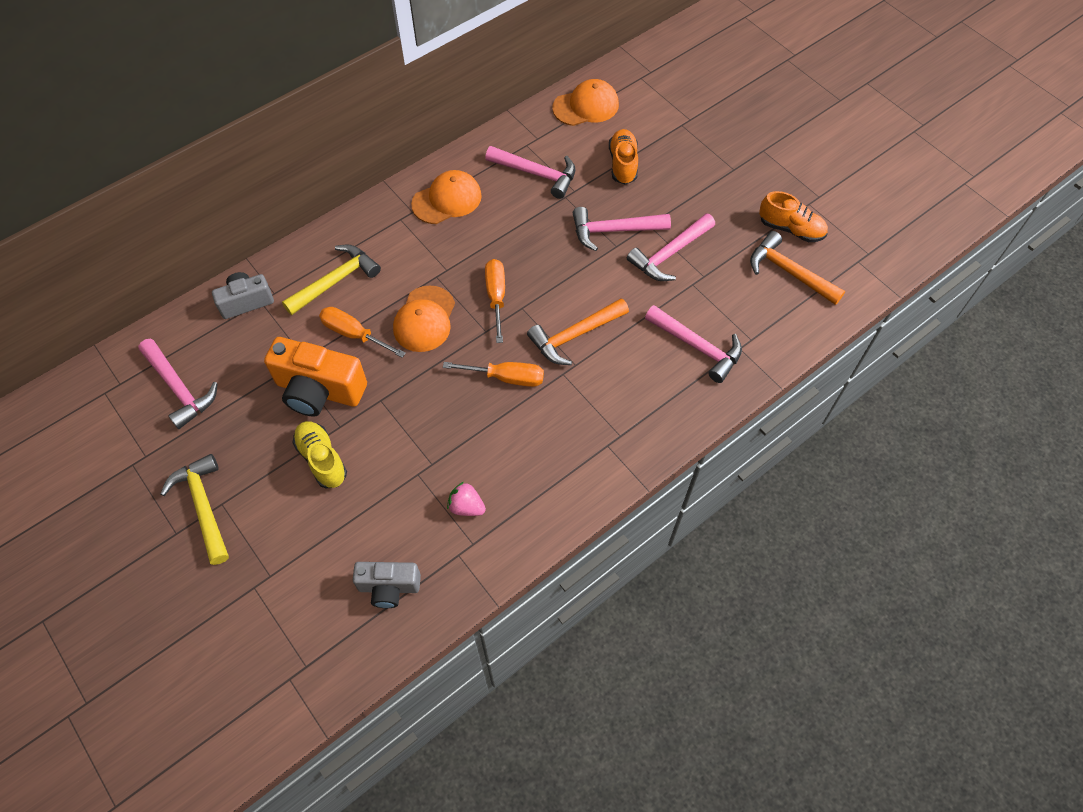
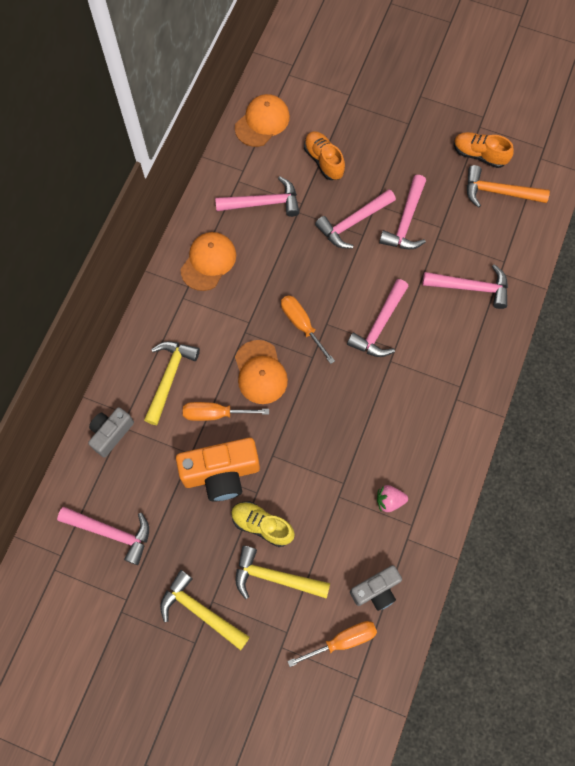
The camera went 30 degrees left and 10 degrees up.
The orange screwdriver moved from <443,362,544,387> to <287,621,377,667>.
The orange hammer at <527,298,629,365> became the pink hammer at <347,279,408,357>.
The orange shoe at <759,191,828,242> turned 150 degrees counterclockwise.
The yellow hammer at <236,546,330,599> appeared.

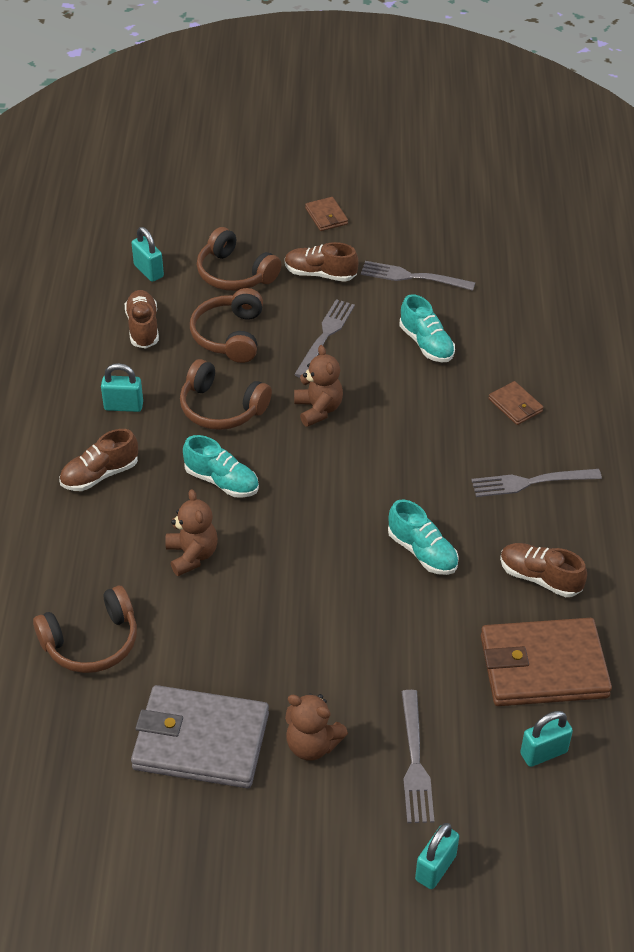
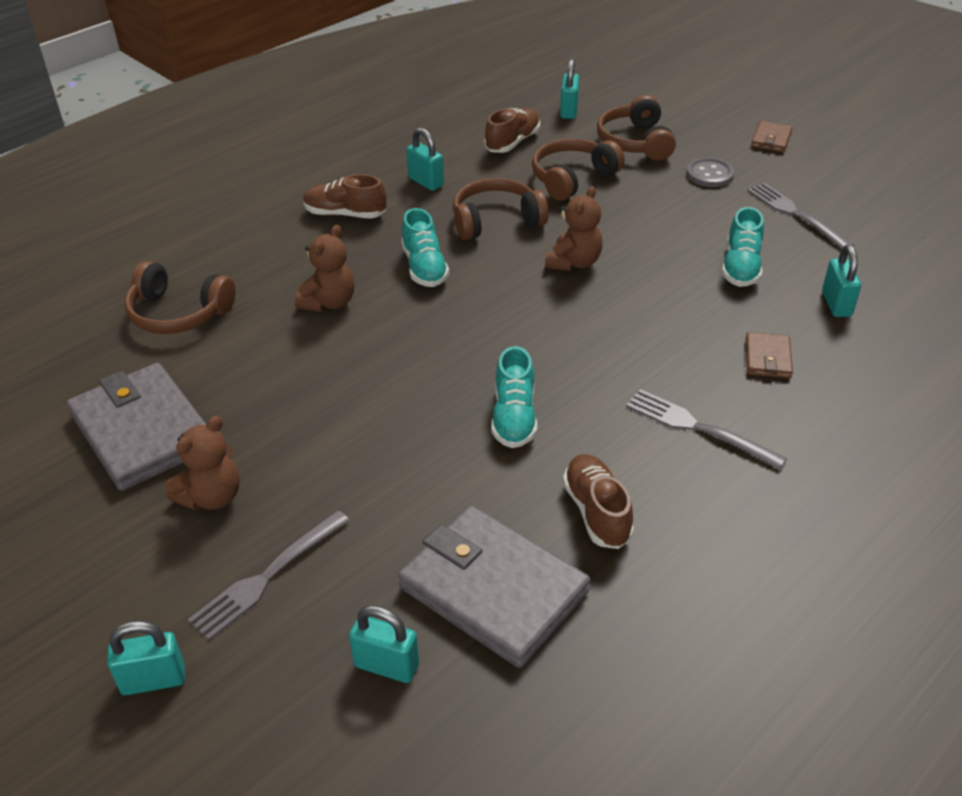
The camera went 45 degrees right and 5 degrees down.
The brown headphones at <180,359,272,430> turned 90 degrees clockwise.
The brown shoe at <285,242,358,282> was replaced by the grey button at <686,158,734,187>.
The brown teddy bear at <285,693,348,761> turned 120 degrees counterclockwise.
The grey fork at <294,299,355,378> disappeared.
The brown wallet at <481,618,612,706> became the grey wallet at <398,505,590,668>.
The turquoise padlock at <822,245,861,317> appeared.

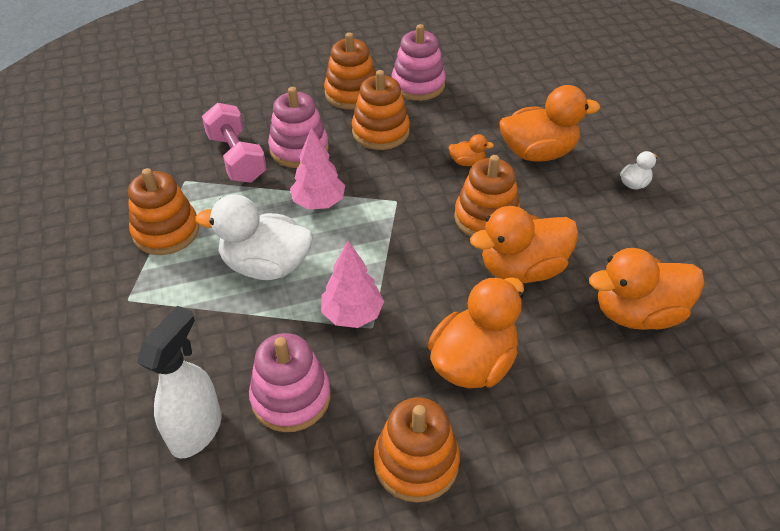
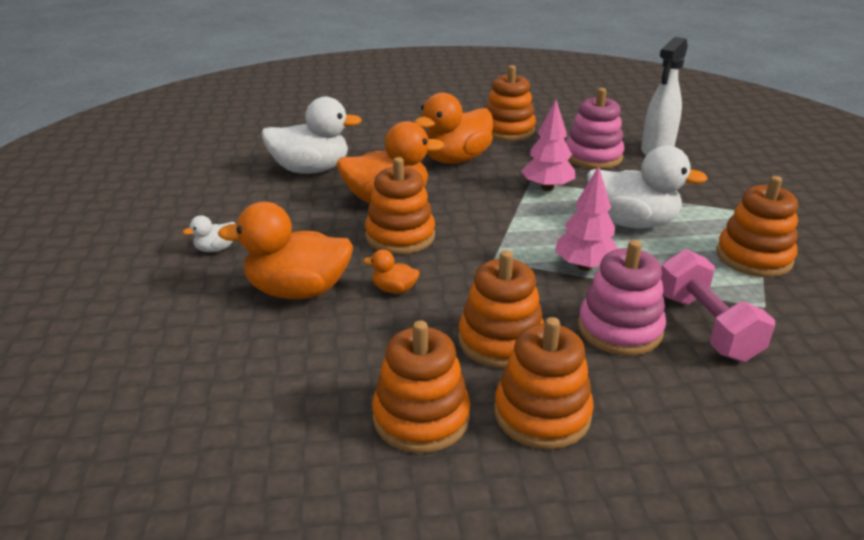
The camera went 170 degrees left and 15 degrees down.
The pink stacking toy at <392,24,446,101> became the orange stacking toy at <372,320,470,453>.
The orange duck at <589,248,704,330> became the white duck at <261,97,362,174>.

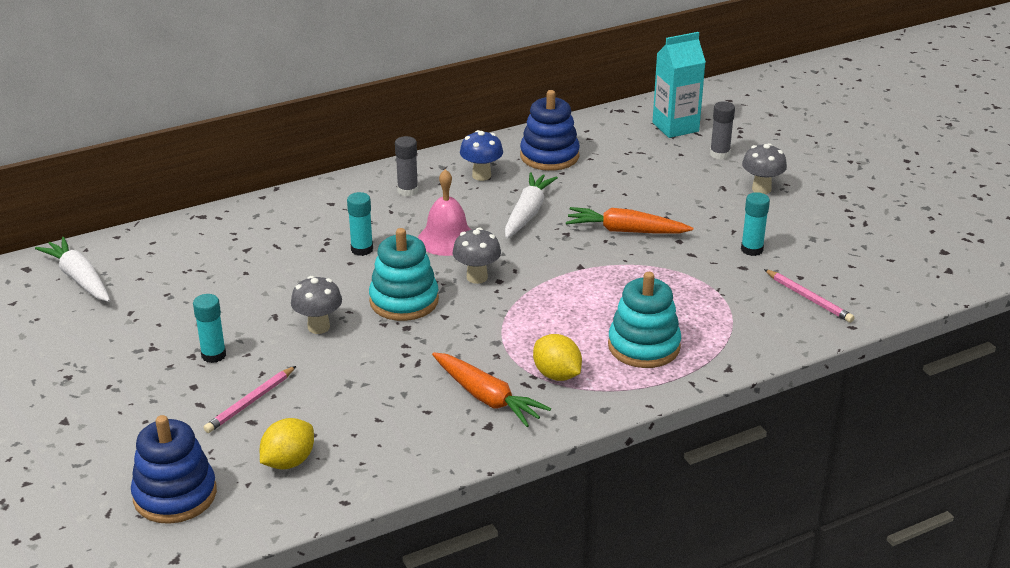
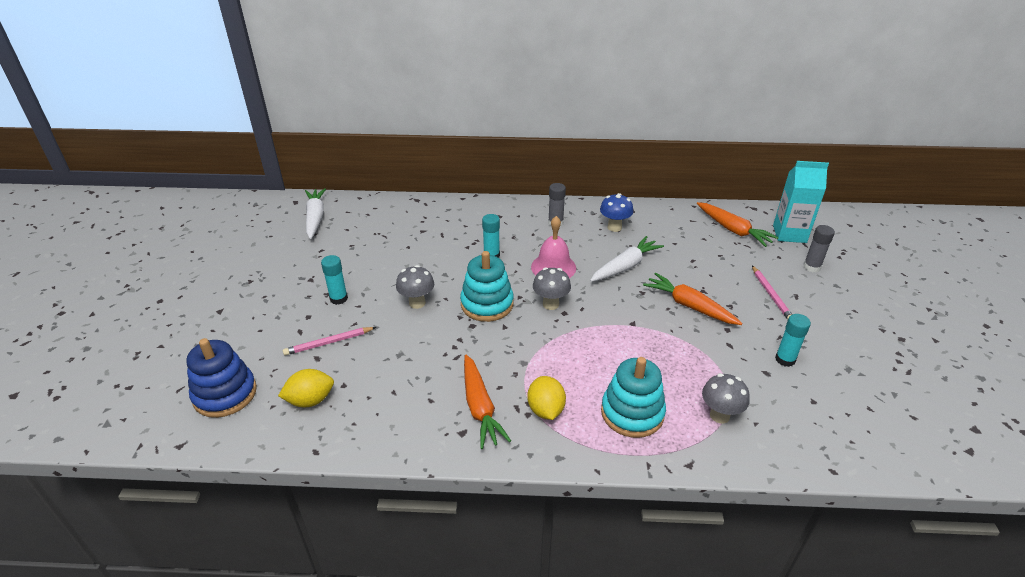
The camera went 30 degrees right and 5 degrees up.
The blue stacking toy at <520,90,580,171> disappeared.
The grey mushroom moved from <742,143,787,194> to <702,373,750,423>.
The pink pencil moved from <764,269,855,323> to <752,266,792,320>.
The orange carrot at <697,202,779,247> appeared.

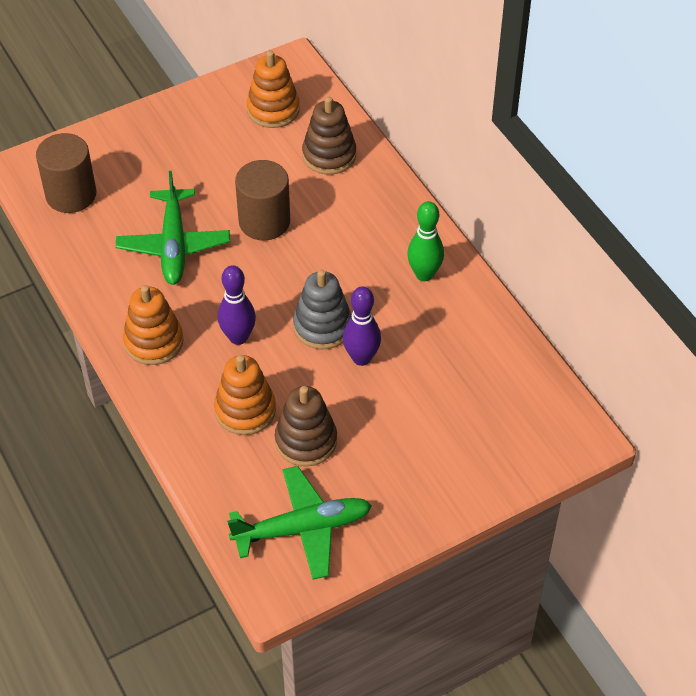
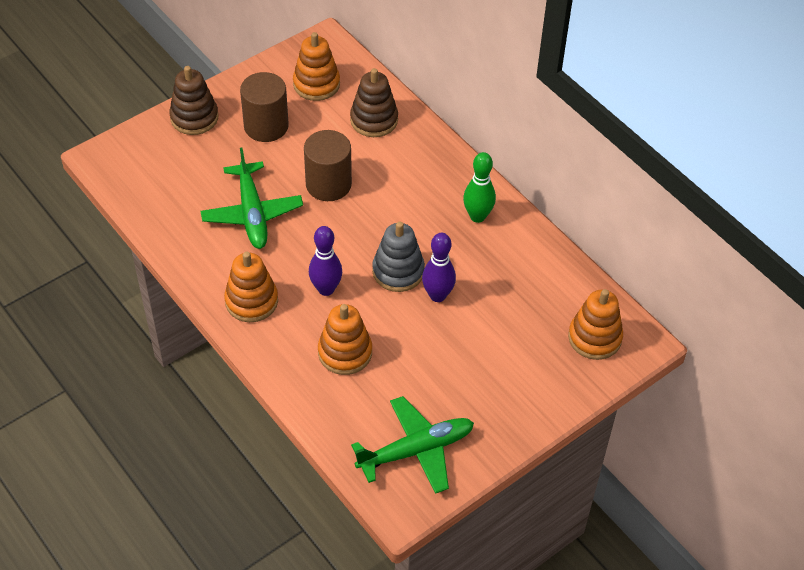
The camera went 10 degrees left and 0 degrees up.
The brown cylinder moved from <36,133,96,213> to <240,72,289,142>.
The brown stacking toy moved from <275,386,337,467> to <169,66,218,135>.
The orange stacking toy at <568,289,623,360> appeared.

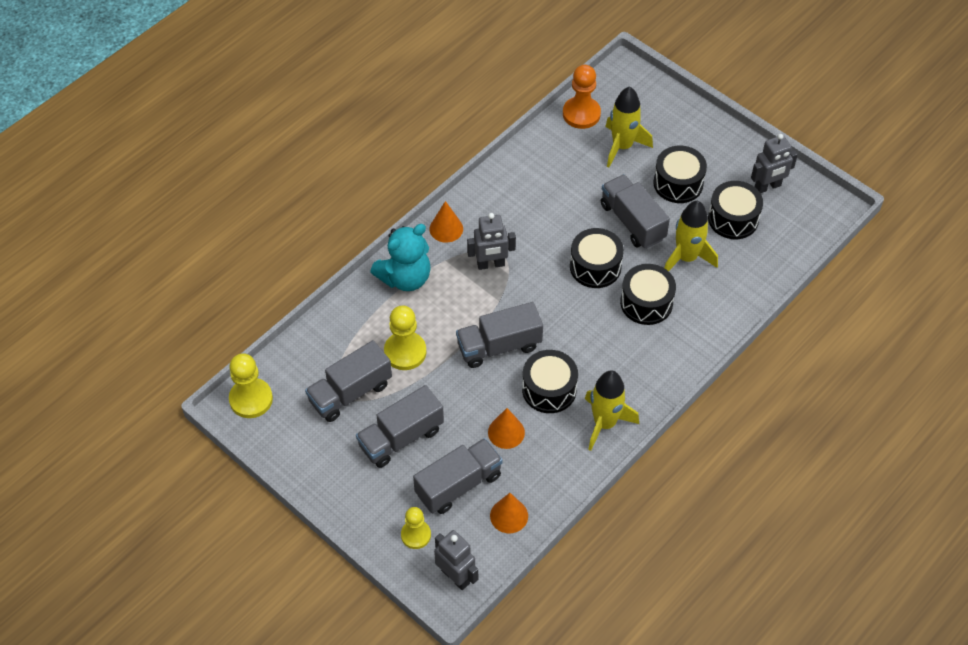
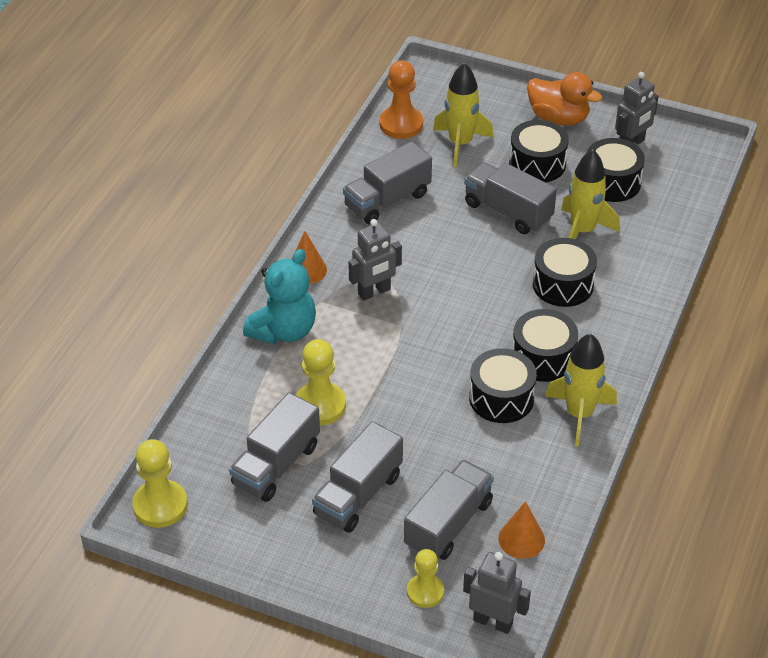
The camera went 20 degrees left and 10 degrees down.
The grey truck moved from <456,302,543,368> to <343,141,432,225>.
The orange cone at <488,408,525,449> disappeared.
The black drum moved from <570,228,624,288> to <512,309,578,382>.
The orange duck at <527,72,602,126> appeared.

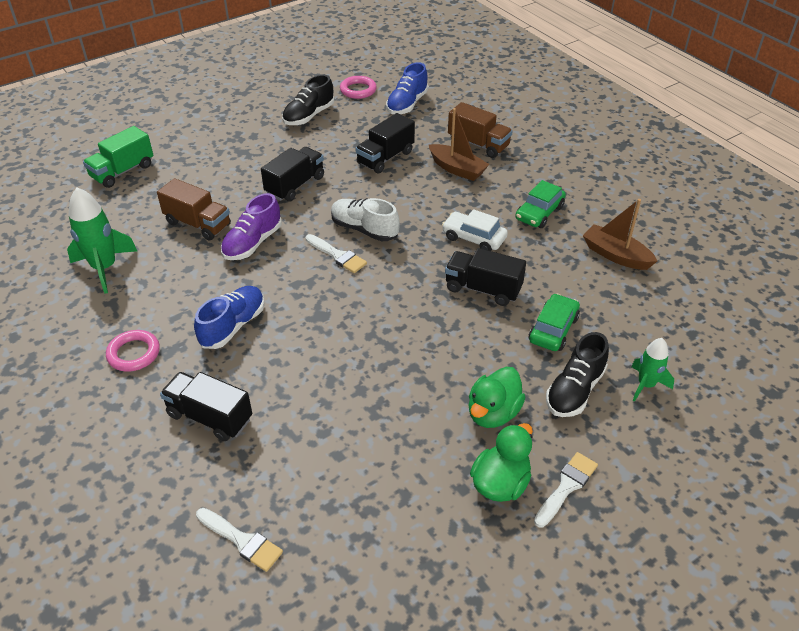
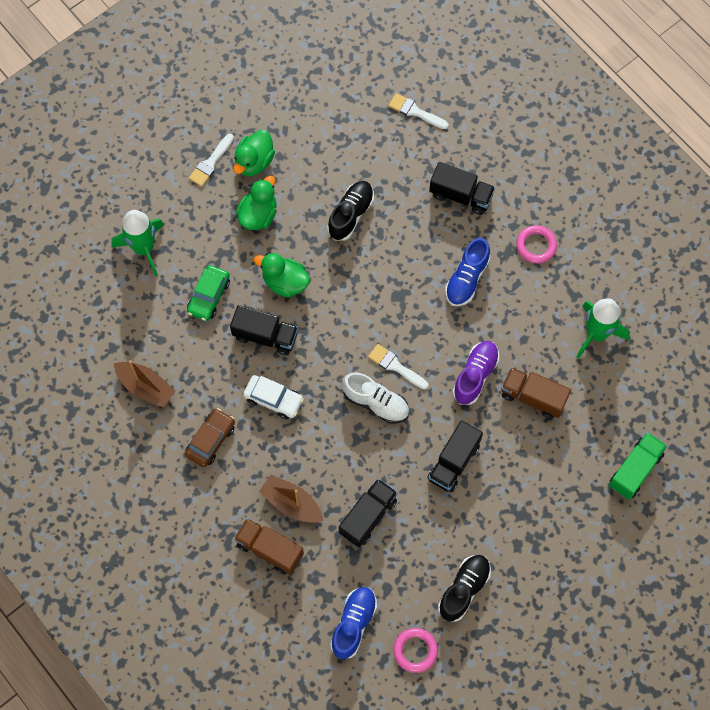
The camera went 175 degrees right and 25 degrees up.
The green car at <515,180,566,228> became the brown car at <185,408,235,467>.
The black shoe moved from <546,332,609,417> to <327,181,374,241>.
The green rocket at <631,338,674,402> changed to 1.64 times the size.
The green duck at <254,253,310,298> appeared.

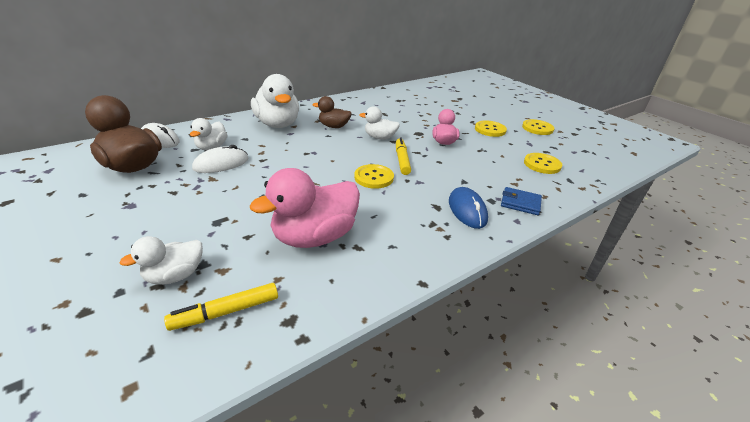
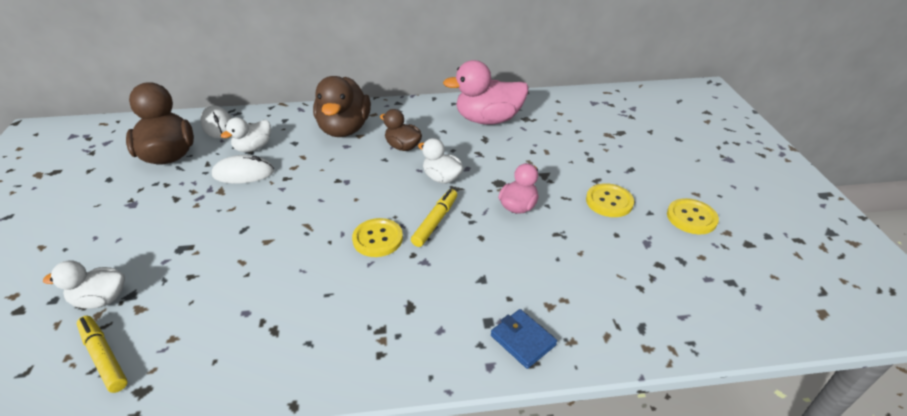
The camera went 30 degrees right and 5 degrees up.
The yellow marker at <164,283,278,331> turned 45 degrees clockwise.
The pink duck moved from <250,168,360,248> to <443,60,528,125>.
The white duck at <251,74,299,128> became the brown duck at <313,76,371,137>.
The blue mouse at <449,187,488,229> disappeared.
The yellow button at <524,153,562,174> disappeared.

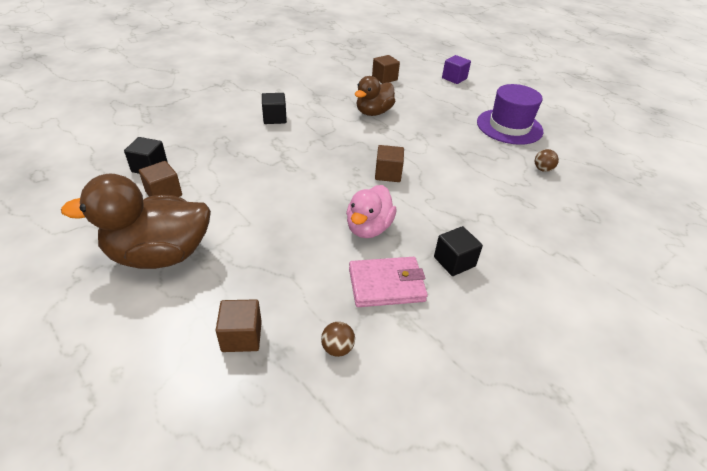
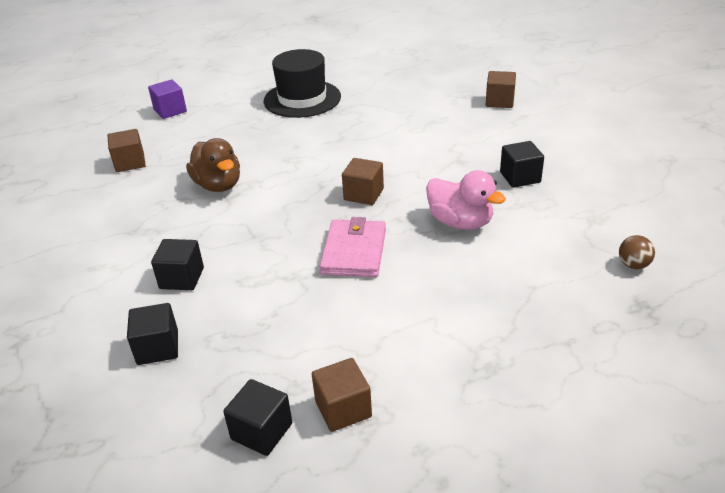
The camera went 70 degrees left and 5 degrees down.
The brown duck at <61,174,211,269> disappeared.
The brown cube moved from <216,299,262,352> to <486,71,516,108>.
The pink wallet moved from <349,257,428,307> to <320,217,386,277>.
The purple hat at <477,84,543,145> became the black hat at <264,49,341,118>.
The brown ball at <535,149,559,172> disappeared.
The black cube at <127,303,178,365> appeared.

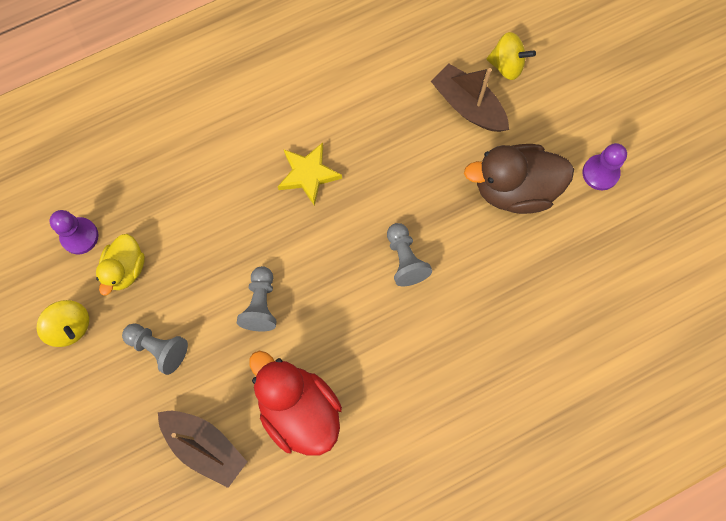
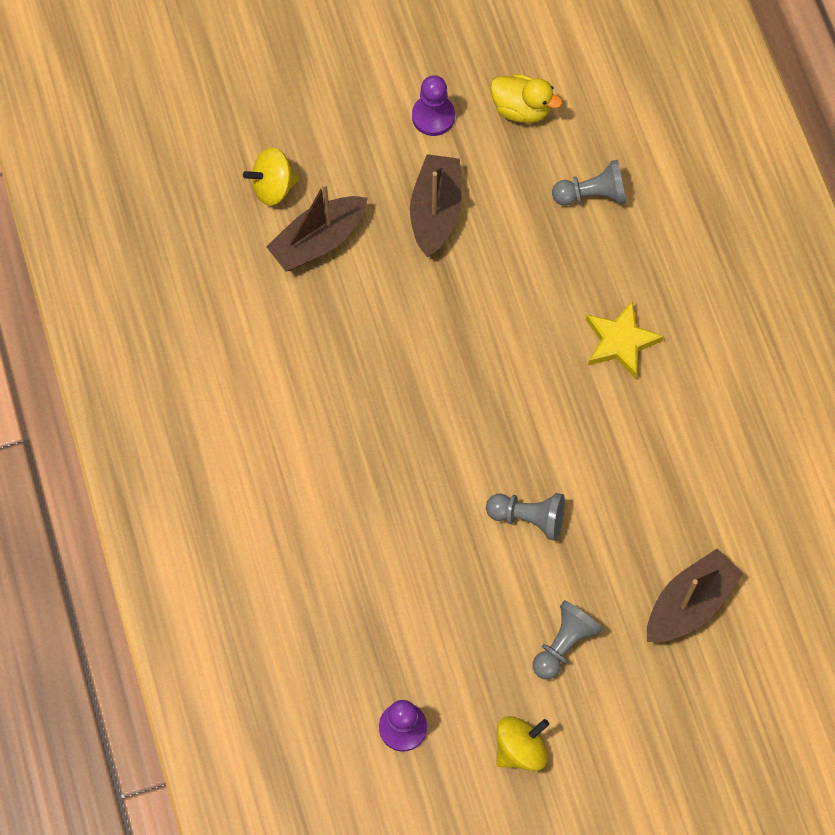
The camera went 80 degrees left and 5 degrees down.
The yellow duck moved from <96,234,145,296> to <490,74,563,123>.
The red duck at <249,351,342,456> disappeared.
The yellow star moved from <278,142,342,206> to <586,300,664,379>.
The grey pawn moved from <387,223,432,286> to <552,160,626,206>.
The brown duck at <464,144,574,214> was replaced by the brown boat at <410,154,461,257>.
The yellow spinning top at <487,32,536,80> turned 135 degrees counterclockwise.

